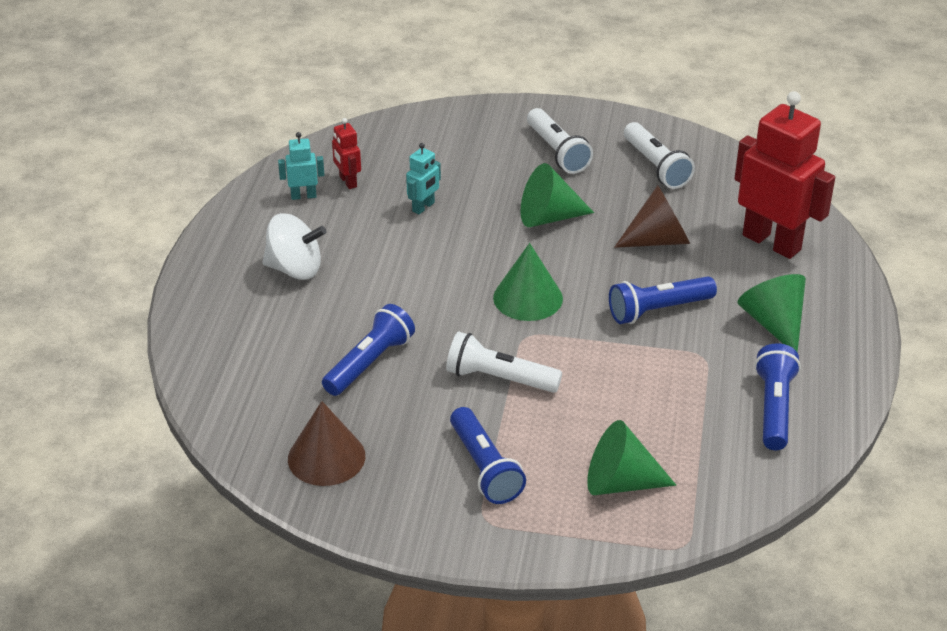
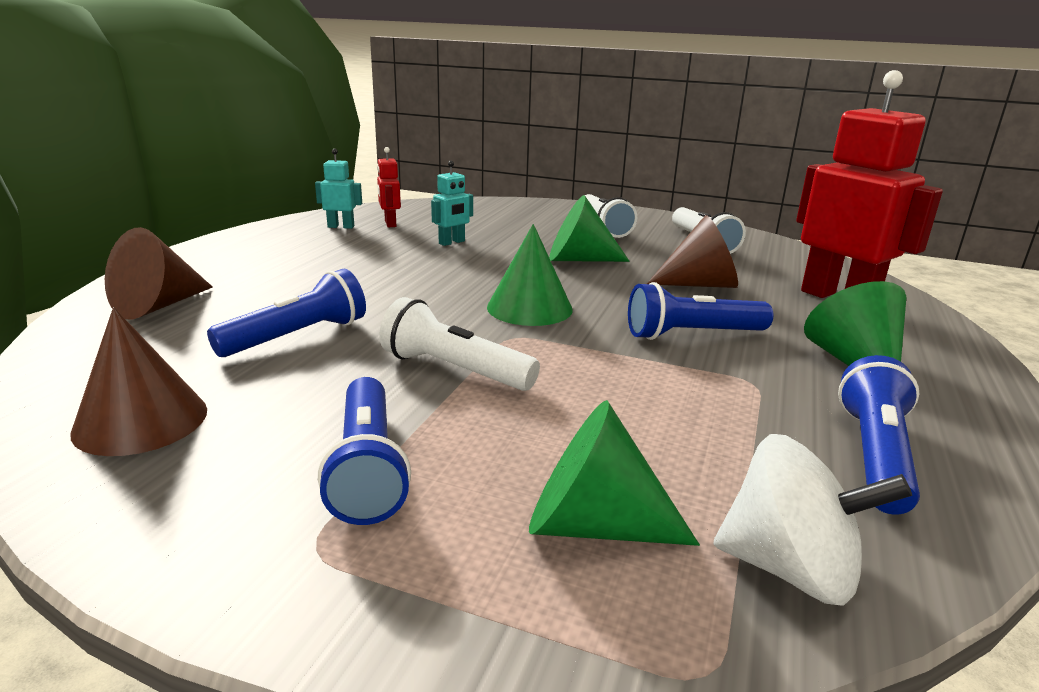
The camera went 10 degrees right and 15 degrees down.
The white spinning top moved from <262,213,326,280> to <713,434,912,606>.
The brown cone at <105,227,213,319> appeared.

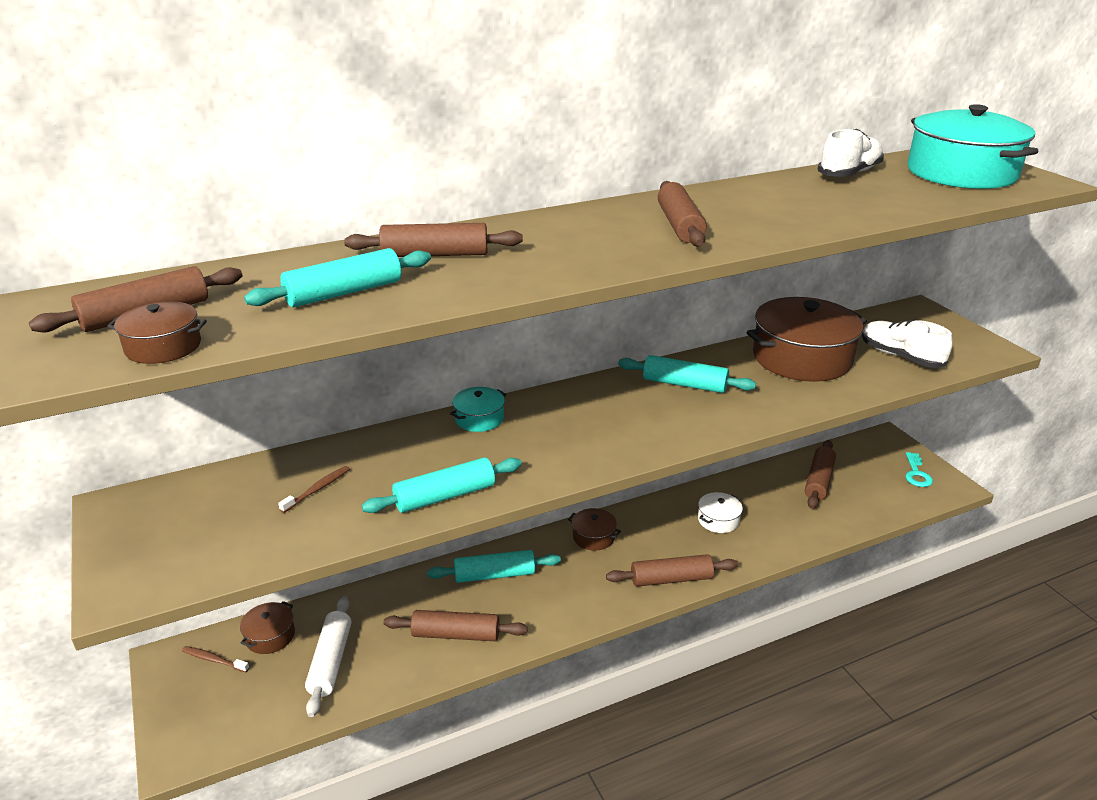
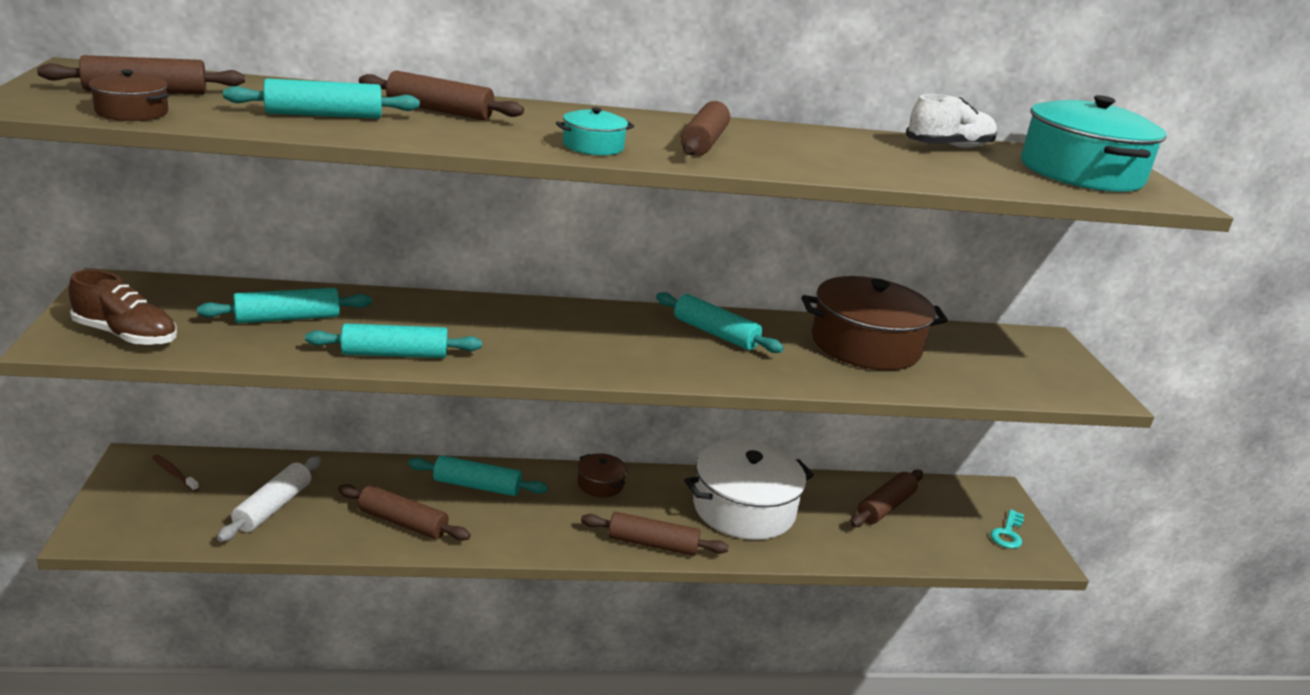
The camera went 15 degrees right and 5 degrees down.
The brown pot at <240,601,295,654> disappeared.
The brown toothbrush at <278,466,350,513> was replaced by the turquoise rolling pin at <197,288,372,323>.
The turquoise pot moved from <450,387,506,432> to <556,107,634,155>.
The white pot at <698,492,743,533> changed to 2.21 times the size.
The white shoe at <862,320,953,368> disappeared.
The brown shoe at <69,270,177,346> appeared.

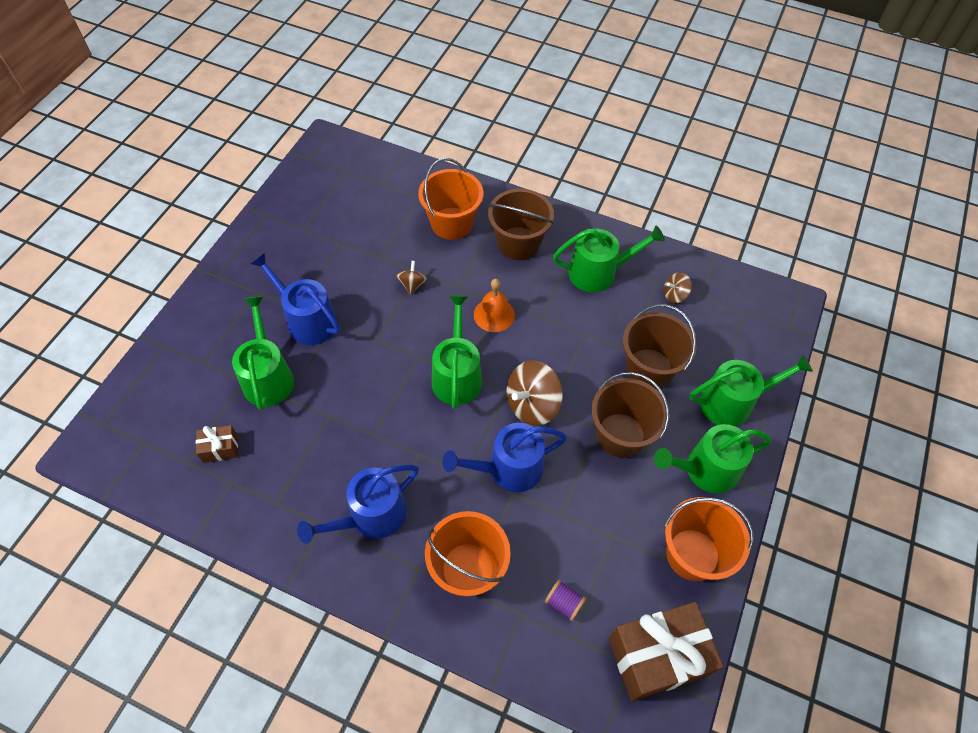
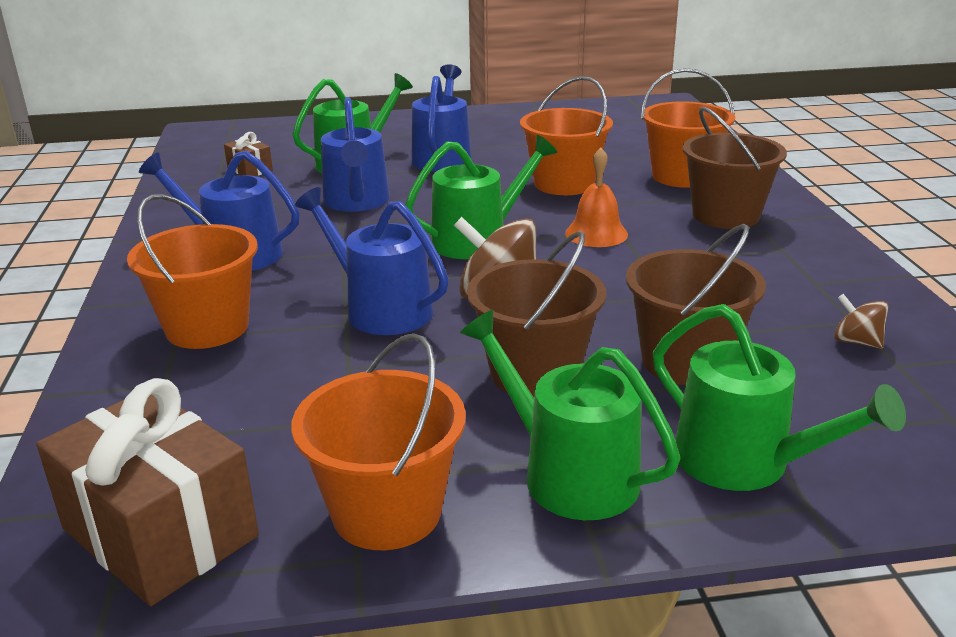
The camera went 60 degrees right and 30 degrees down.
The brown spinning top at <396,261,428,295> was replaced by the orange bucket at <520,76,613,195>.
The purple spool at <545,580,586,621> disappeared.
The green watering can at <553,226,665,293> disappeared.
The blue watering can at <321,97,390,212> appeared.

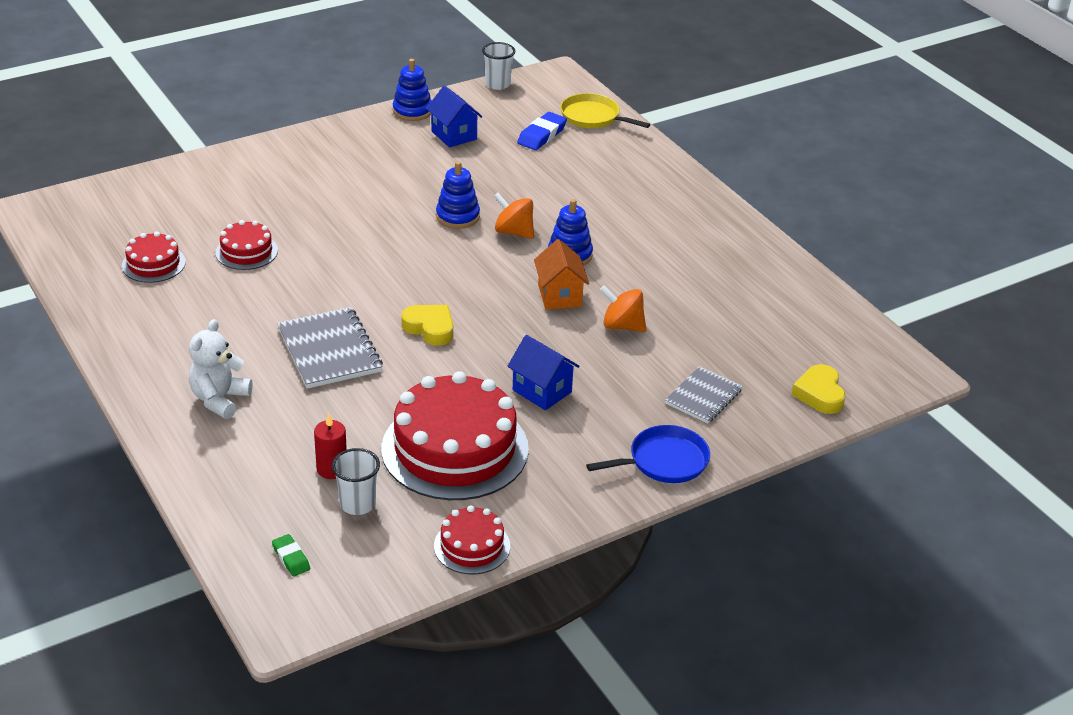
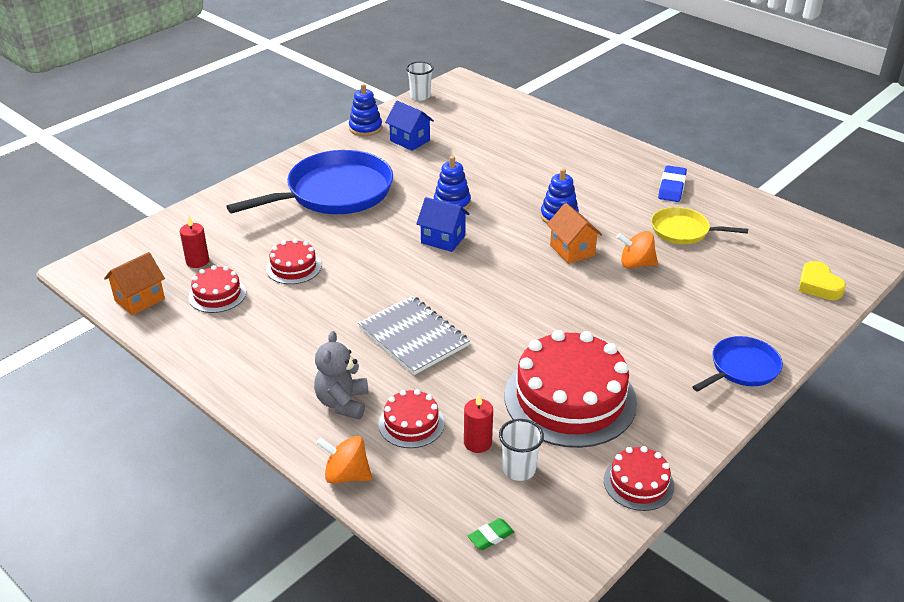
The camera went 15 degrees left and 0 degrees up.
The white teddy bear at <189,319,253,419> became the grey teddy bear at <314,331,369,419>.
The green eraser at <272,534,310,576> turned 75 degrees counterclockwise.
The yellow heart at <401,305,453,346> disappeared.
The orange spinning top moved from <494,192,534,239> to <316,436,372,484>.
The blue house moved from <507,335,579,410> to <416,197,469,252>.
The blue eraser moved from <517,112,567,150> to <658,165,687,202>.
The yellow pan moved from <560,93,650,128> to <651,207,748,244>.
The grey notebook at <665,366,743,423> disappeared.
The orange house at <104,252,165,316> appeared.
The red candle at <180,216,209,268> appeared.
The blue pan at <227,150,393,214> appeared.
The red cake at <379,389,444,448> appeared.

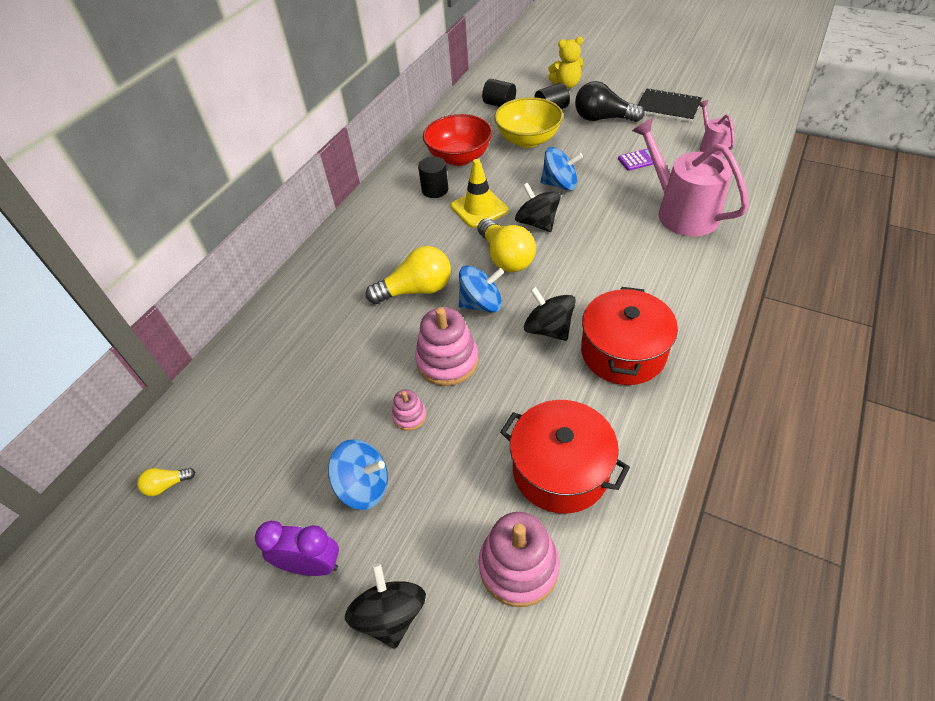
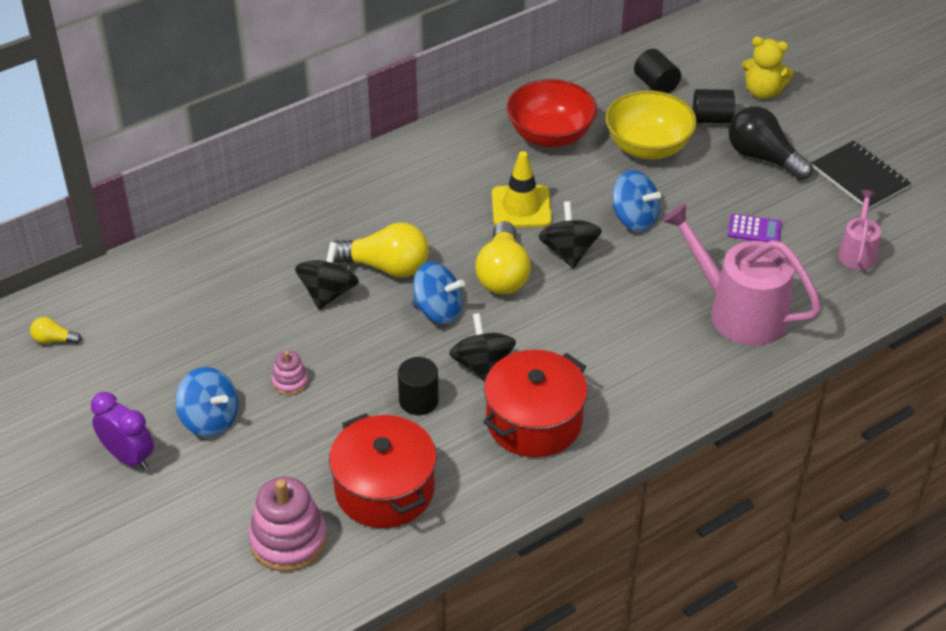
The camera went 25 degrees right and 5 degrees down.
The black spinning top moved from <345,563,426,649> to <295,242,359,310>.
The pink stacking toy at <415,307,479,386> disappeared.
The black cylinder moved from <418,157,448,198> to <398,357,439,415>.
The pink watering can at <632,118,749,236> turned 45 degrees counterclockwise.

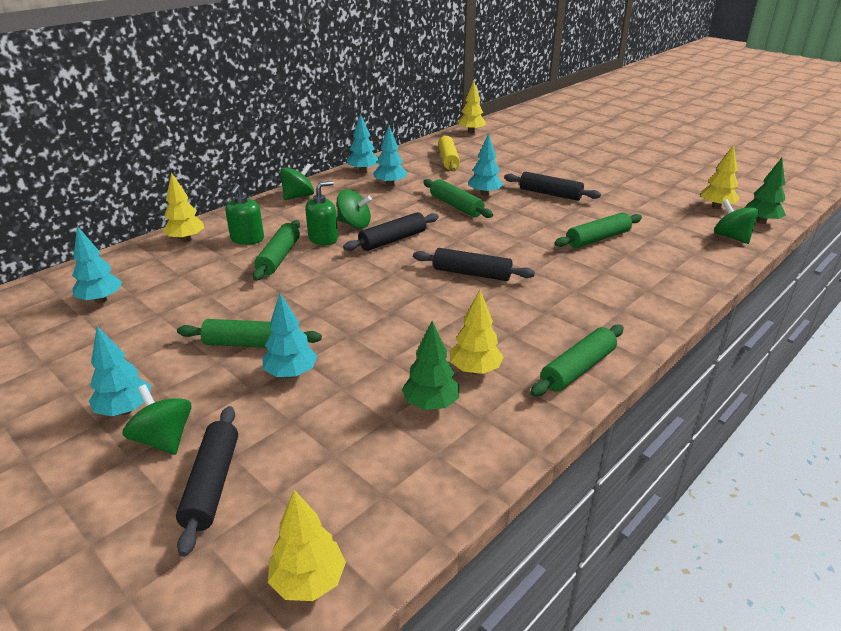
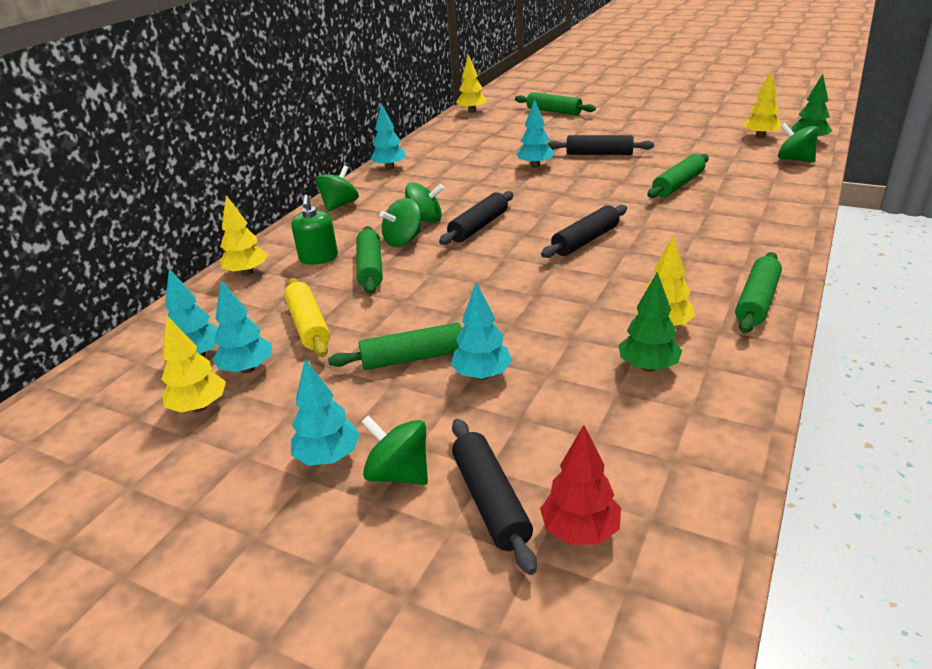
The camera went 15 degrees left and 0 degrees up.
The yellow tree moved from <268,490,346,601> to <161,315,226,412>.
The green soap dispenser at <305,181,338,245> was replaced by the green spinning top at <380,198,421,247>.
The turquoise tree moved from <373,126,407,186> to <213,280,272,374>.
The black rolling pin at <413,248,535,281> turned 45 degrees counterclockwise.
The green rolling pin moved from <423,179,493,218> to <515,92,596,115>.
The yellow rolling pin moved from <438,135,460,171> to <284,278,330,357>.
The red tree at <540,425,621,545> appeared.

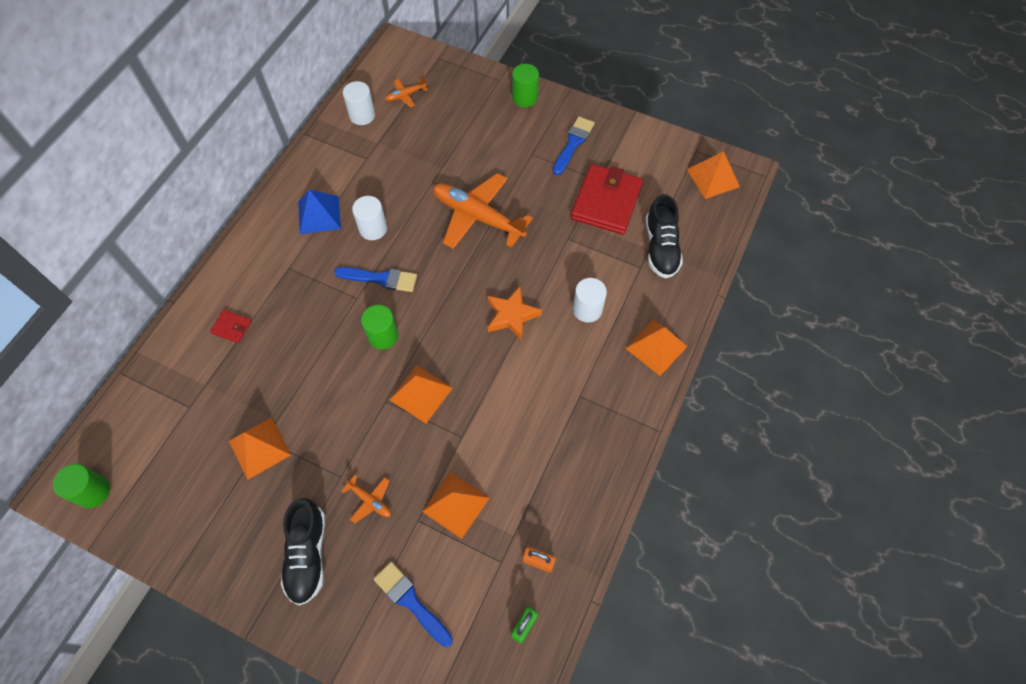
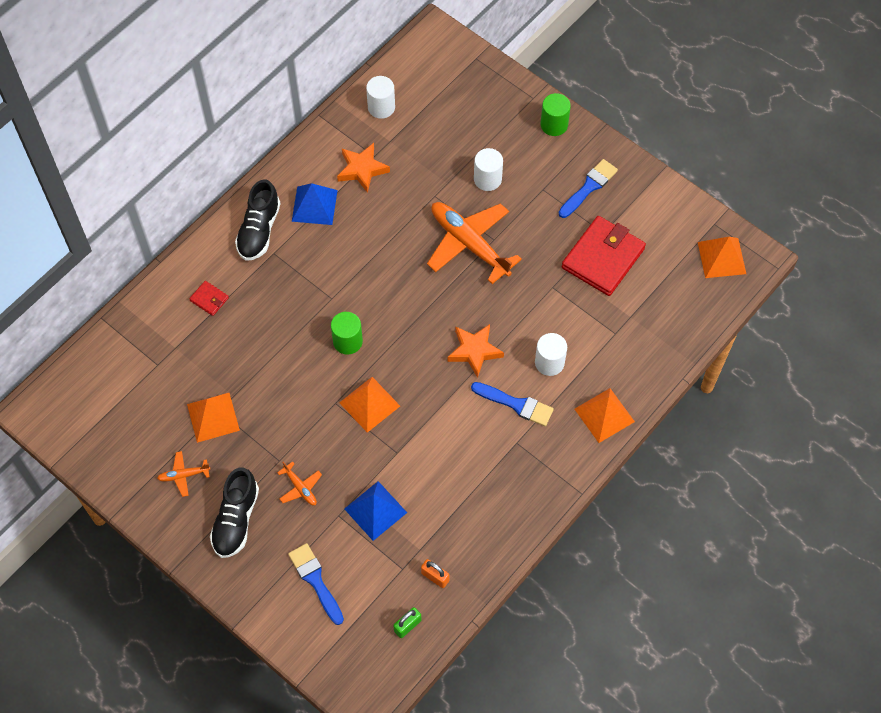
The camera went 15 degrees right and 0 degrees up.
The green cylinder at <53,464,110,508> disappeared.
The blue brush moved from <334,267,417,292> to <471,382,554,426>.
The white cylinder moved from <352,196,387,240> to <474,148,503,191>.
The orange plane moved from <385,77,428,108> to <157,451,210,497>.
The orange pyramid at <422,472,490,539> became the blue pyramid at <344,481,407,541>.
The black shoe moved from <646,194,683,278> to <235,180,280,261>.
The orange star at <337,143,390,193> appeared.

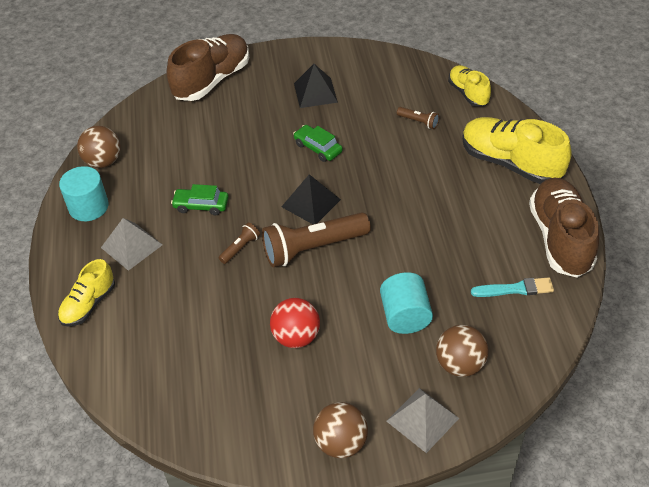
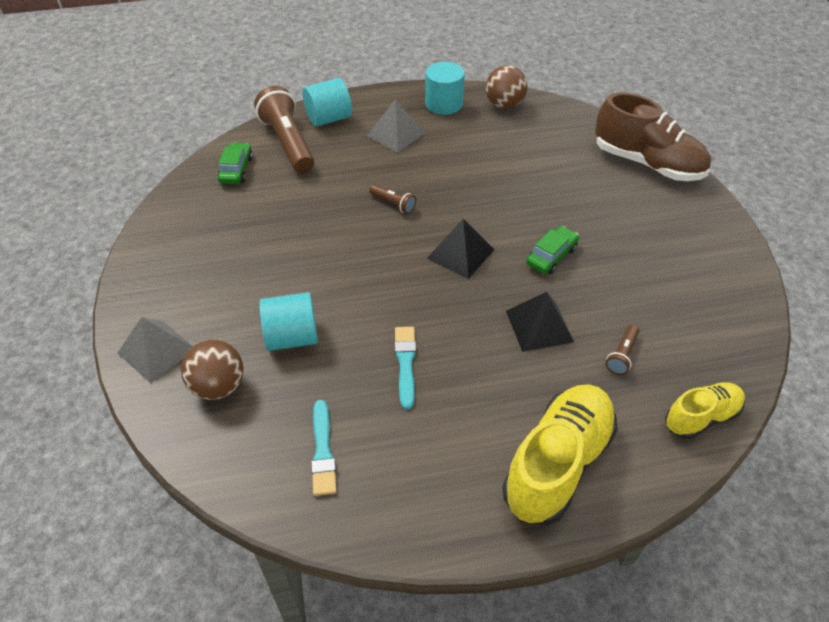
The camera went 85 degrees right and 0 degrees up.
The yellow shoe at <58,259,115,326> was replaced by the turquoise cylinder at <303,78,352,127>.
The green car moved from <171,184,229,215> to <217,142,253,184>.
The brown flashlight moved from <262,212,371,267> to <254,86,314,173>.
The red ball at <270,298,320,348> disappeared.
The black pyramid moved from <294,64,338,108> to <506,292,574,352>.
The brown ball at <313,402,368,458> disappeared.
The brown shoe at <529,178,599,277> disappeared.
The turquoise brush at <395,327,416,410> appeared.

